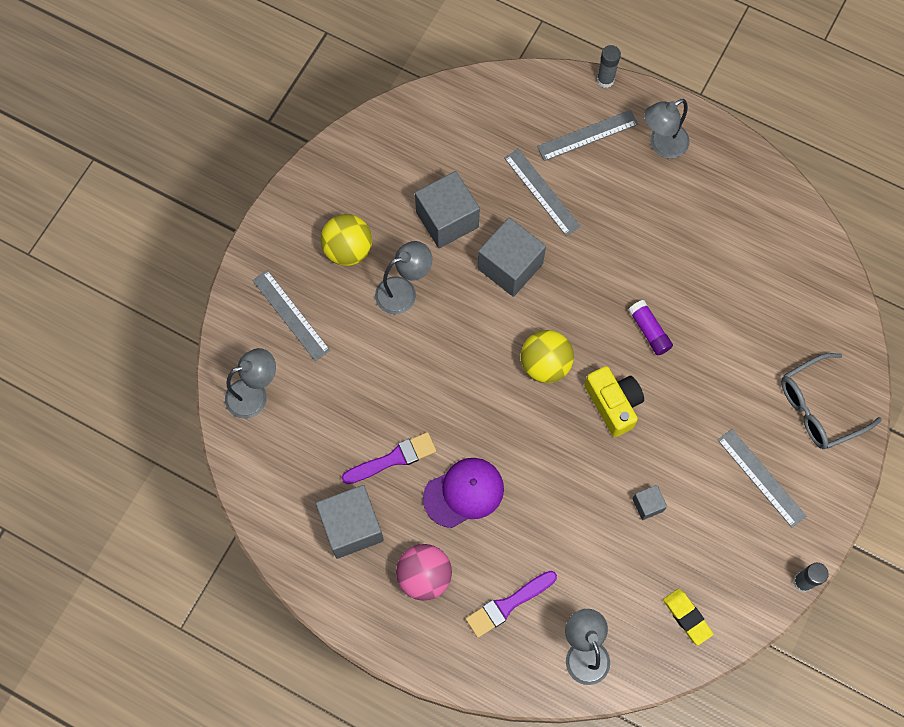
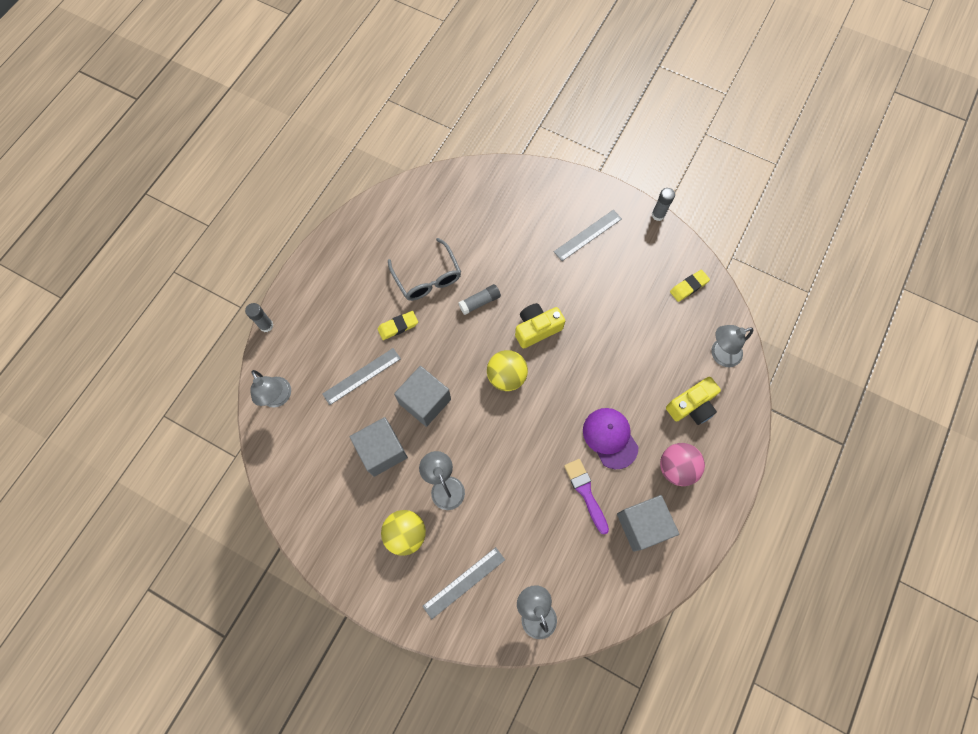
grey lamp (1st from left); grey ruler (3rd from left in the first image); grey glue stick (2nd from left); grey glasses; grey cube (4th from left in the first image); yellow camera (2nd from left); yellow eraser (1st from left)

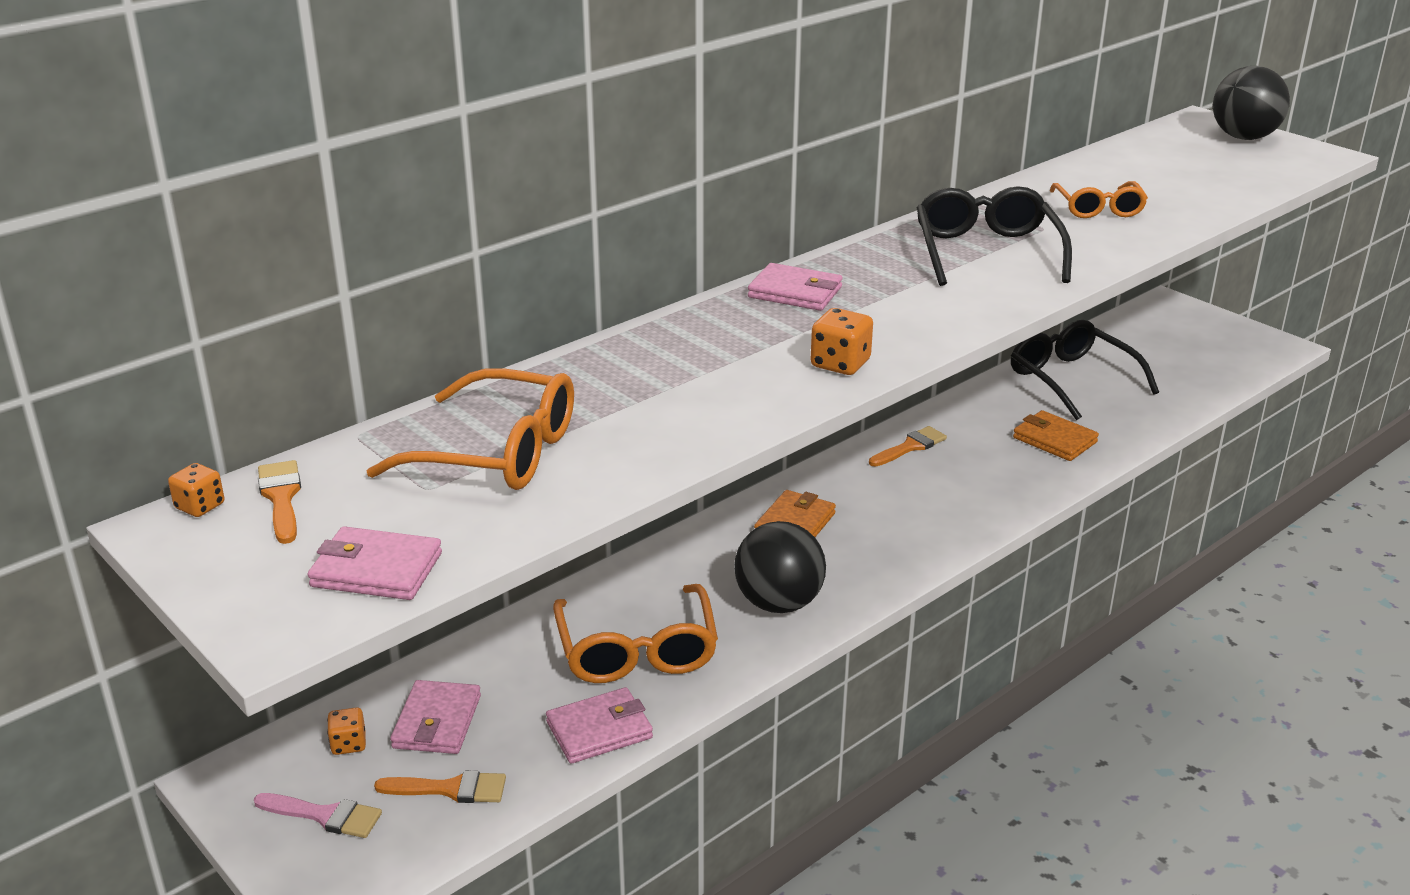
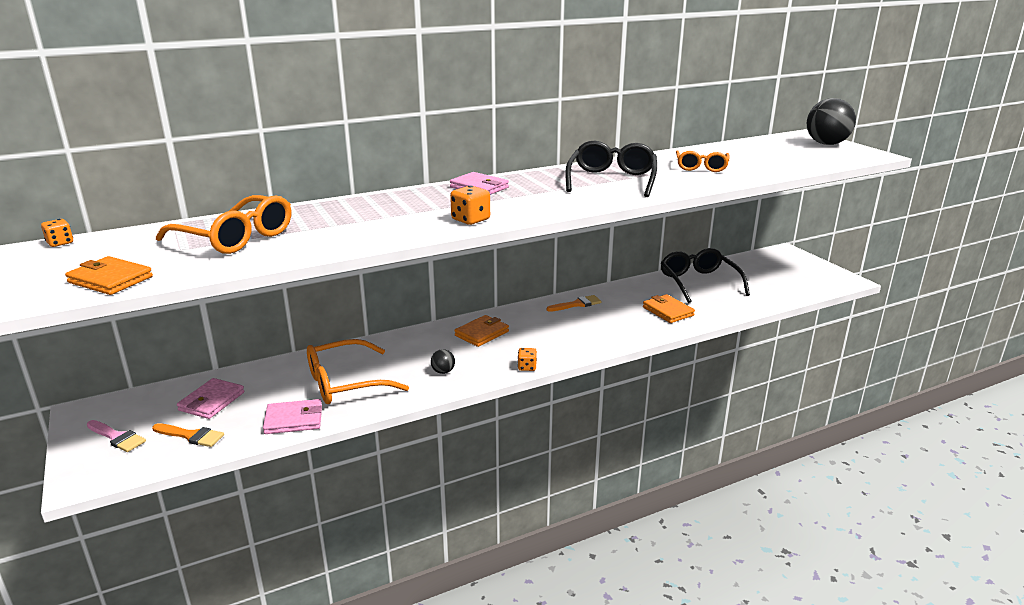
orange brush (1st from left in the first image); black ball (1st from left); orange wallet (1st from left); orange glasses (2nd from left); orange dice (3rd from left)

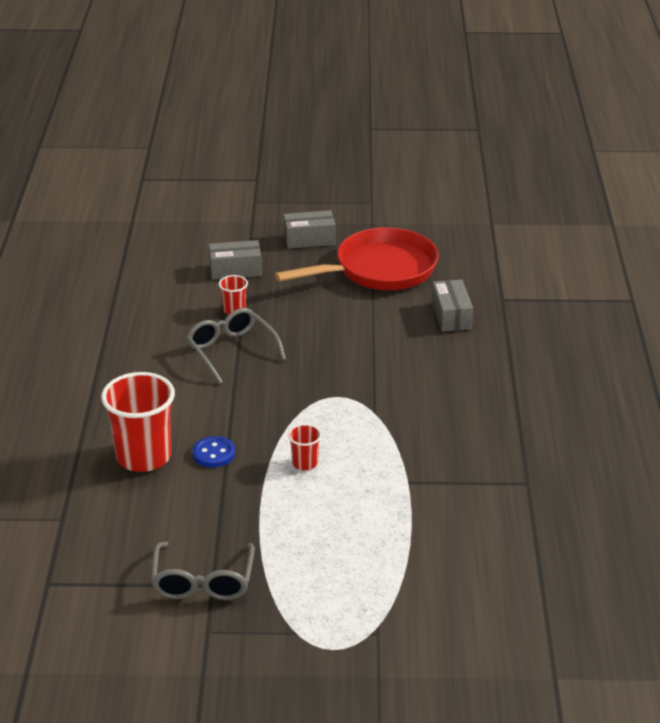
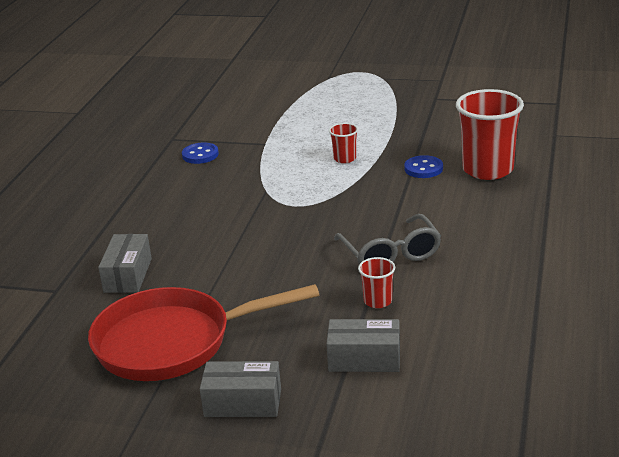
grey glasses (1st from left in the first image); blue button (1st from left)

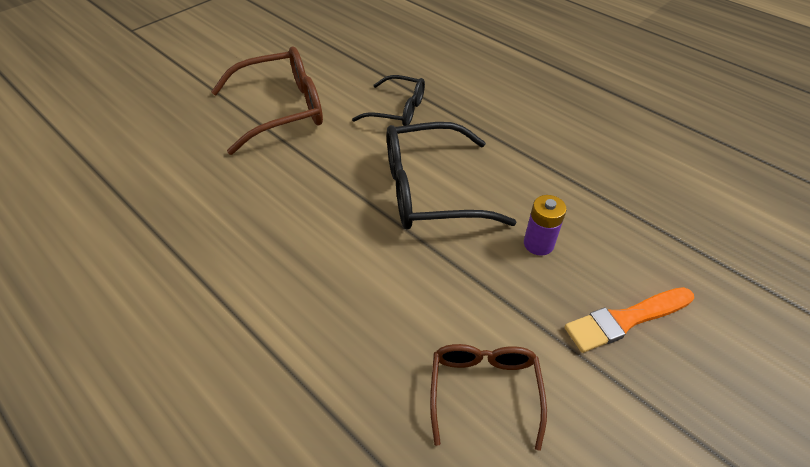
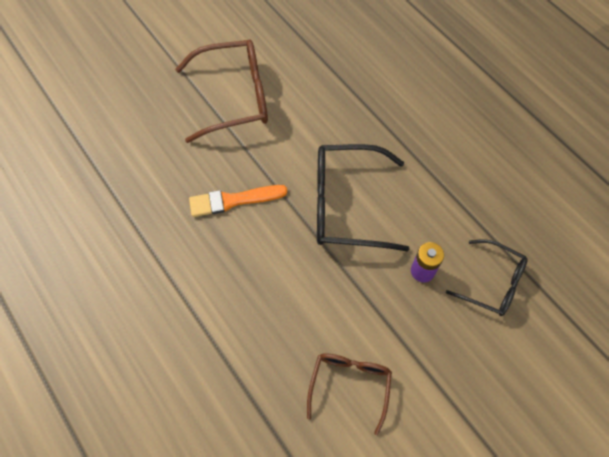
black glasses (2nd from left); orange brush

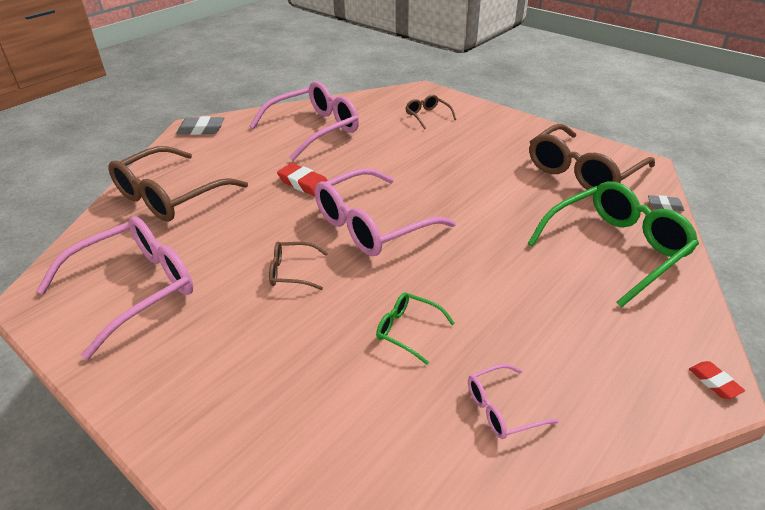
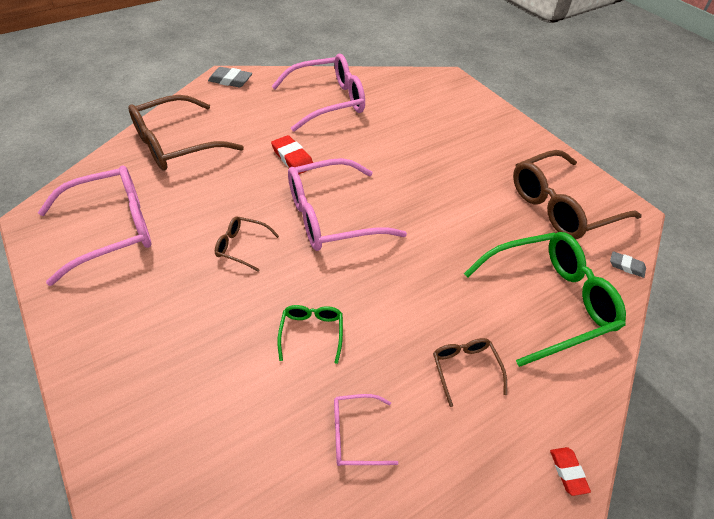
brown glasses (3rd from left); green glasses (1st from left)

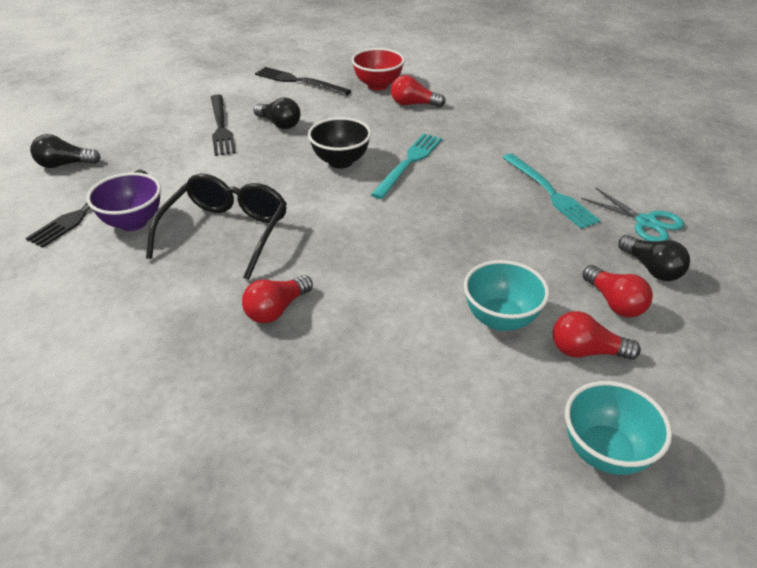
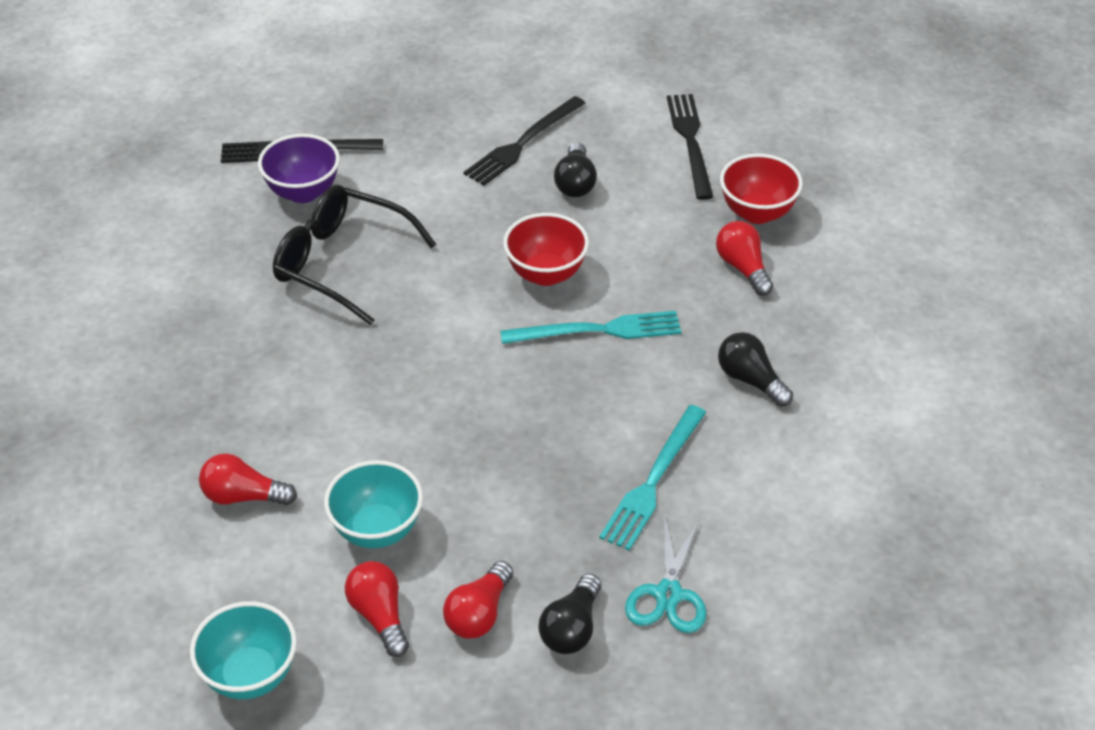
red bowl (1st from left); black light bulb (3rd from left); black glasses; red light bulb (1st from left)

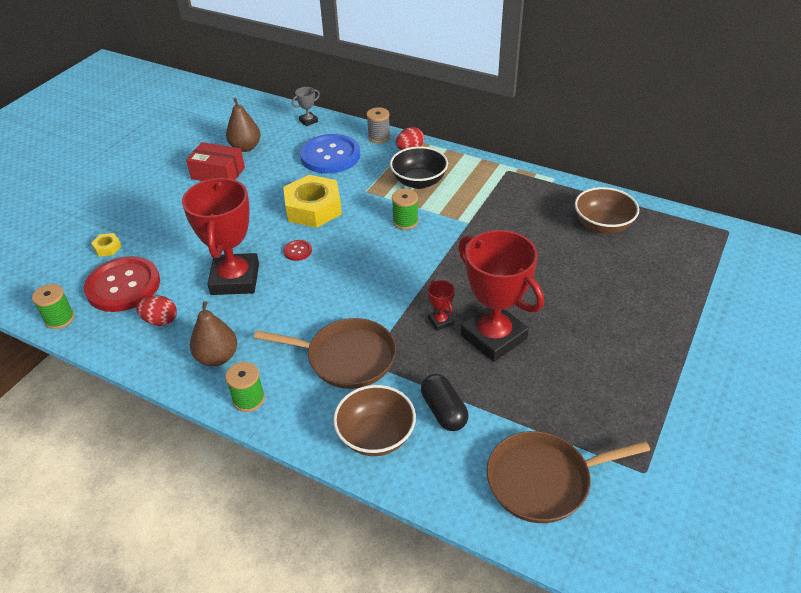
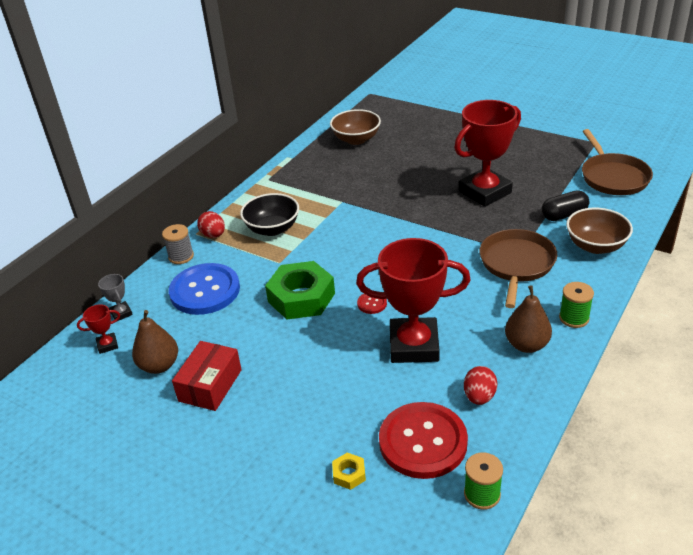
green nut; green spool (3rd from left in the first image); red trophy (1st from left)

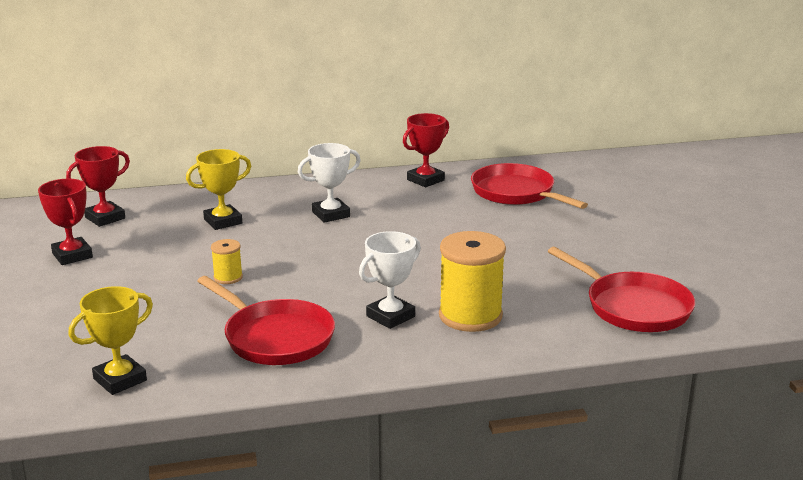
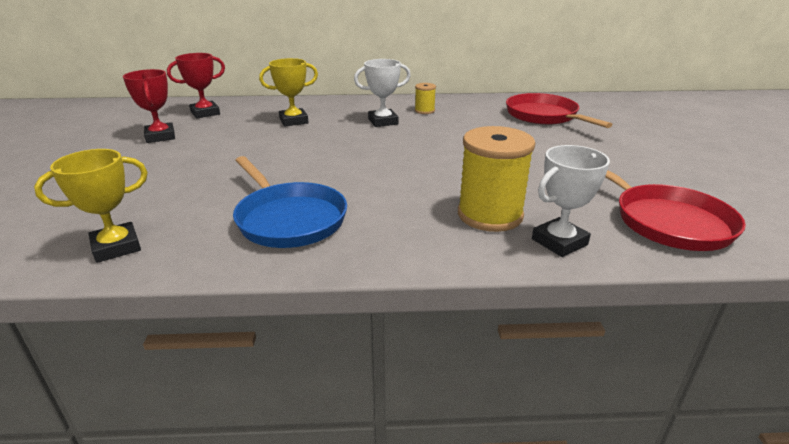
red trophy (3rd from left in the first image); white trophy (2nd from left); yellow spool (1st from left); blue pan

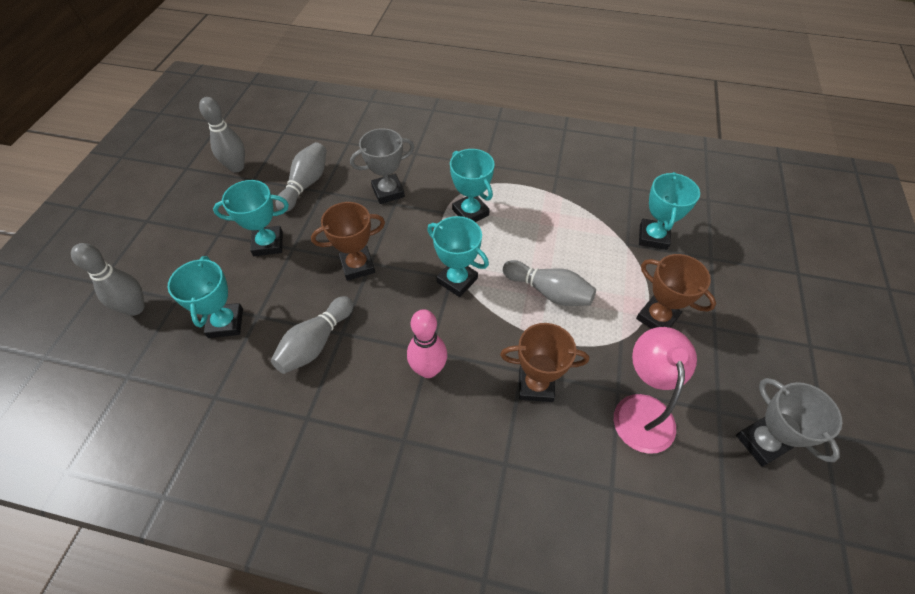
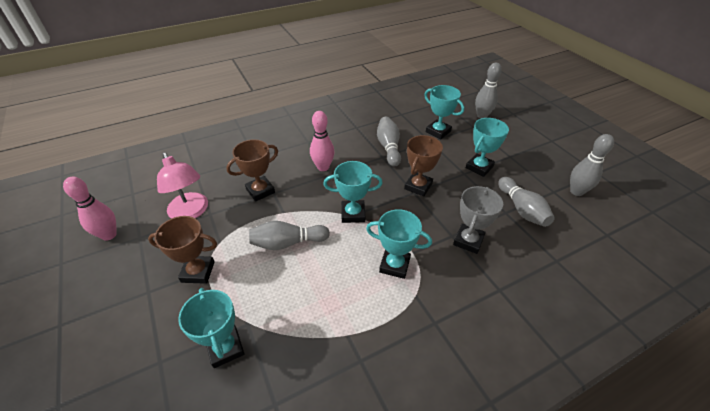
pink bowling pin (1st from left)

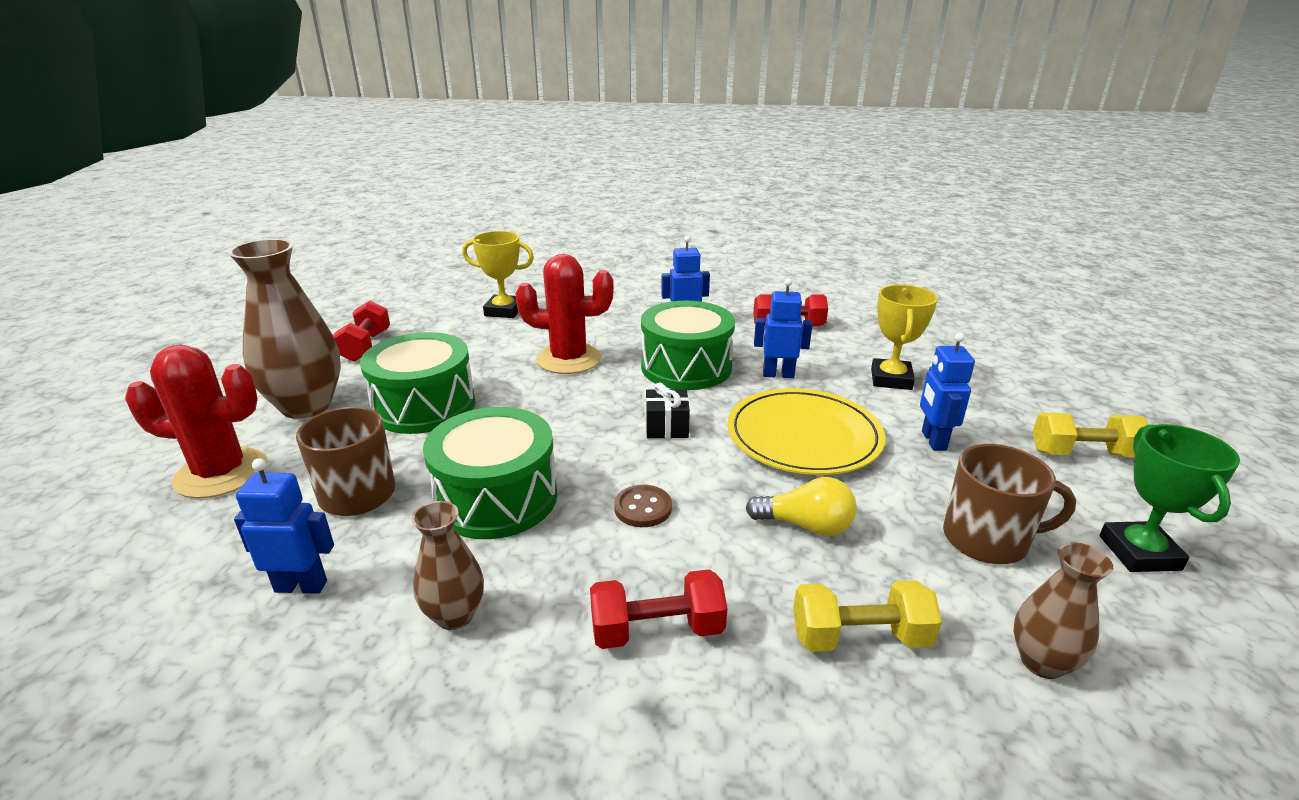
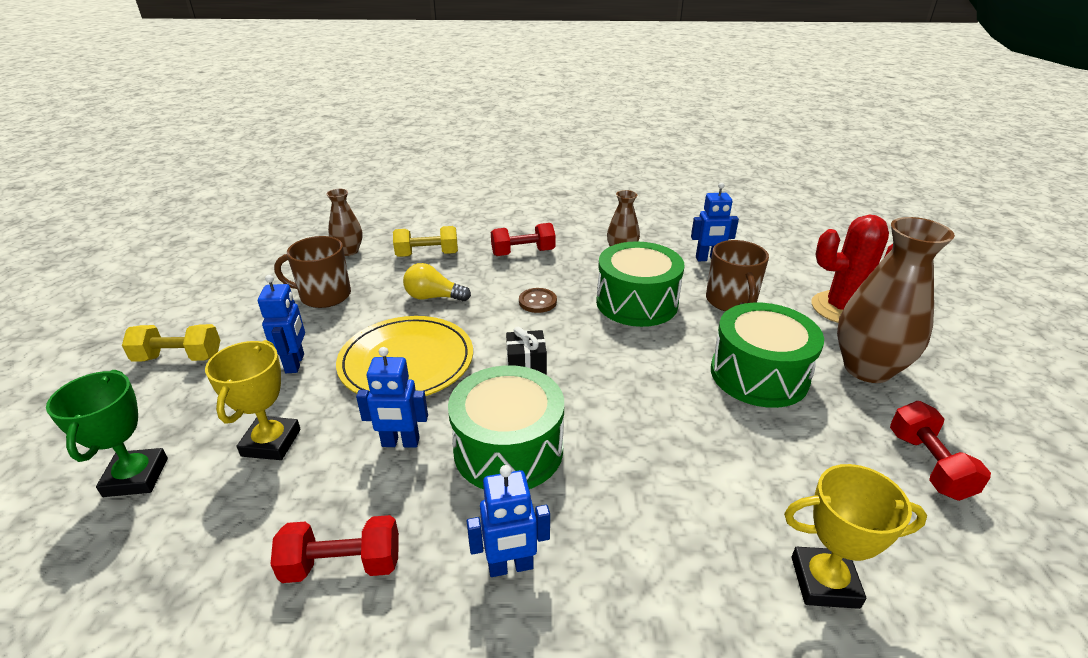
red cactus (2nd from left in the first image); green trophy

